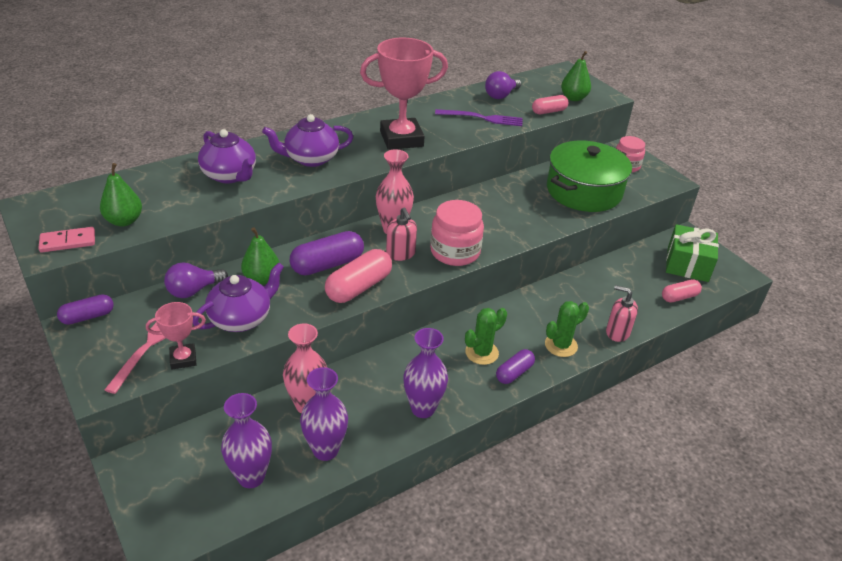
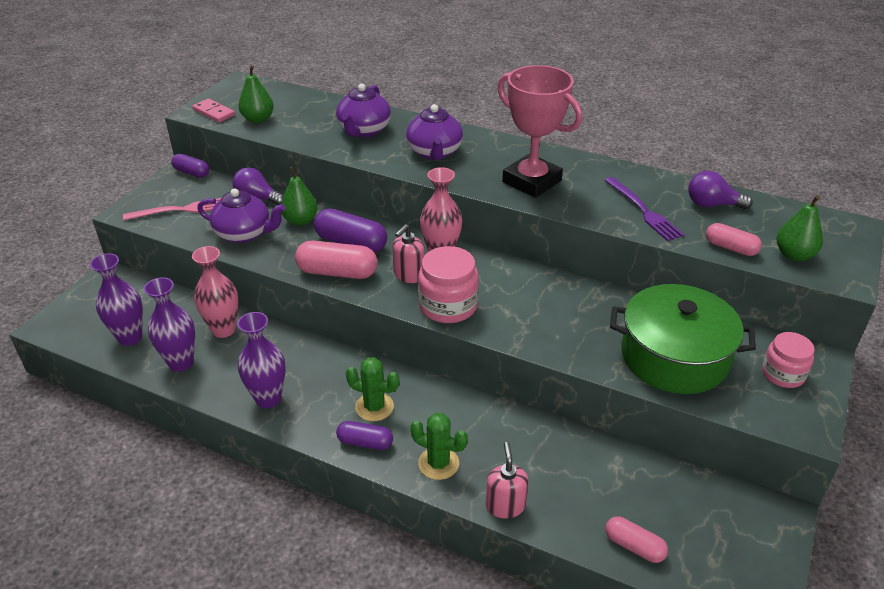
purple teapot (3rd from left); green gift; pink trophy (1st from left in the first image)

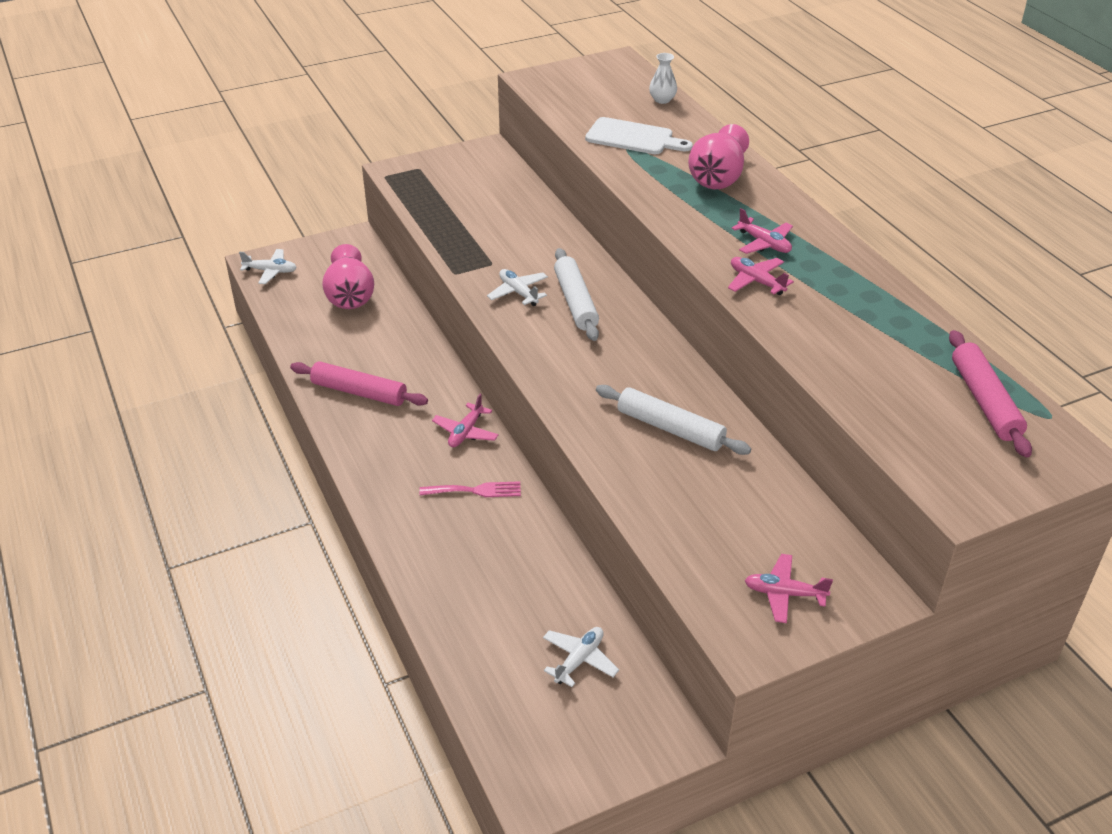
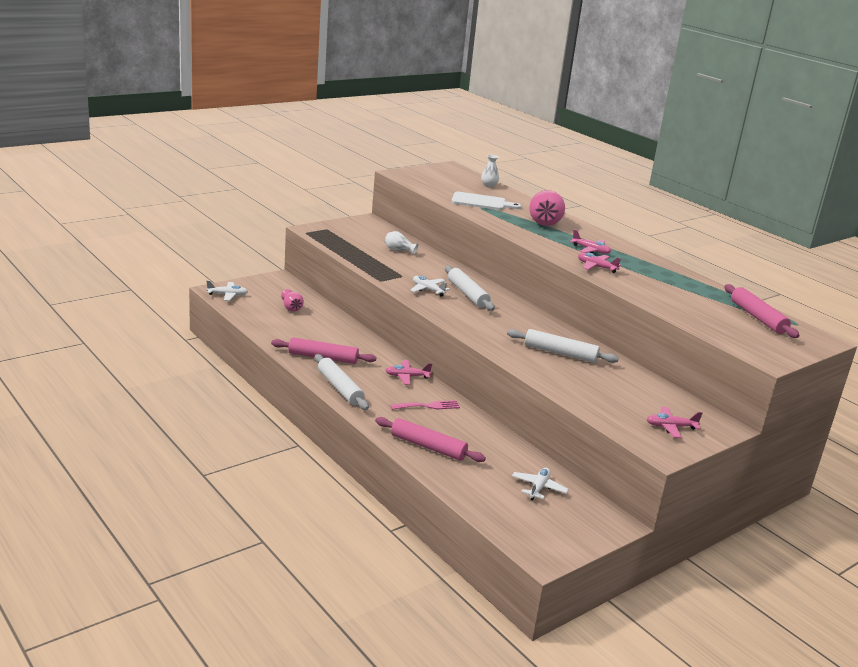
pink vase (1st from left); pink plane (1st from left); white vase (1st from left); white rolling pin (1st from left); pink rolling pin (2nd from left)

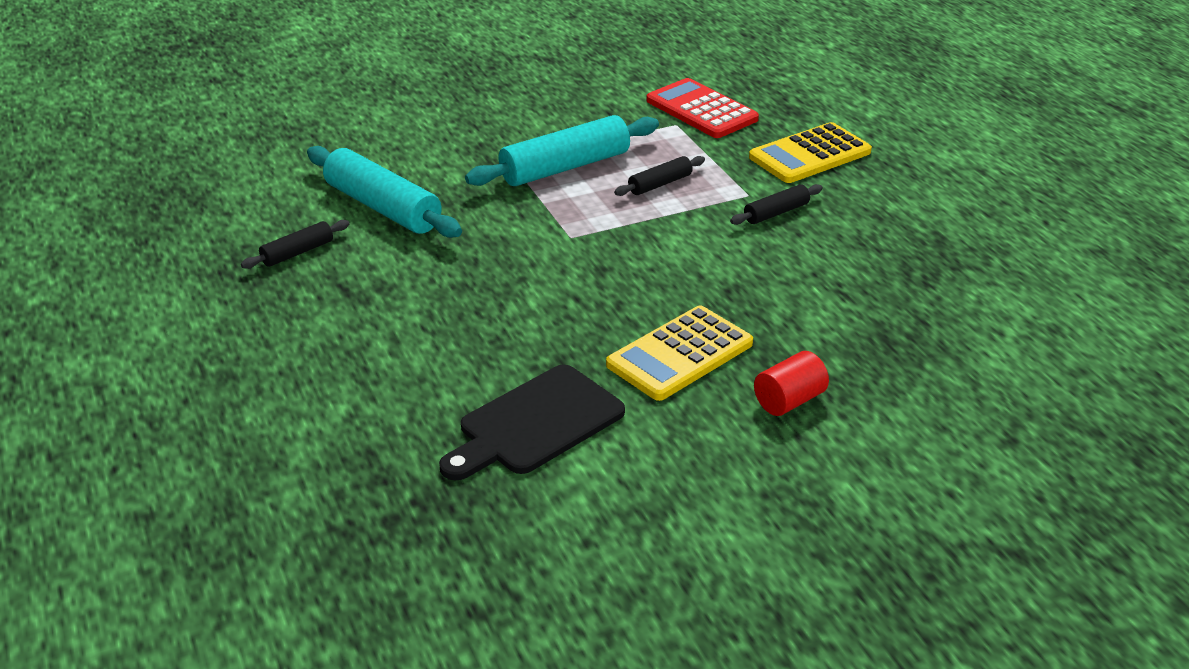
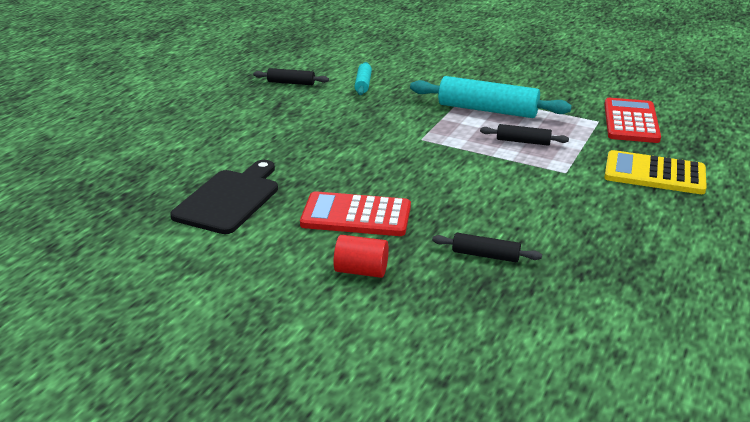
turquoise rolling pin (1st from left); black rolling pin (2nd from left); red calculator (1st from left); black cutting board

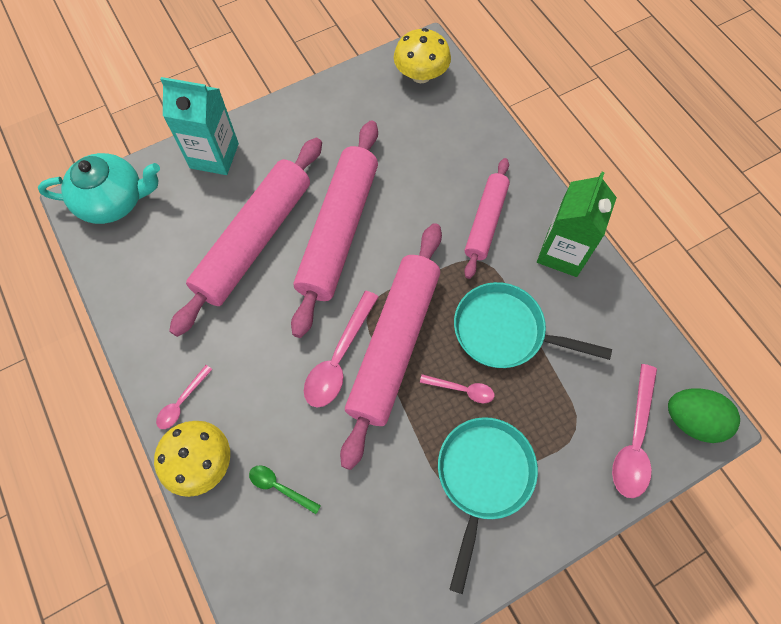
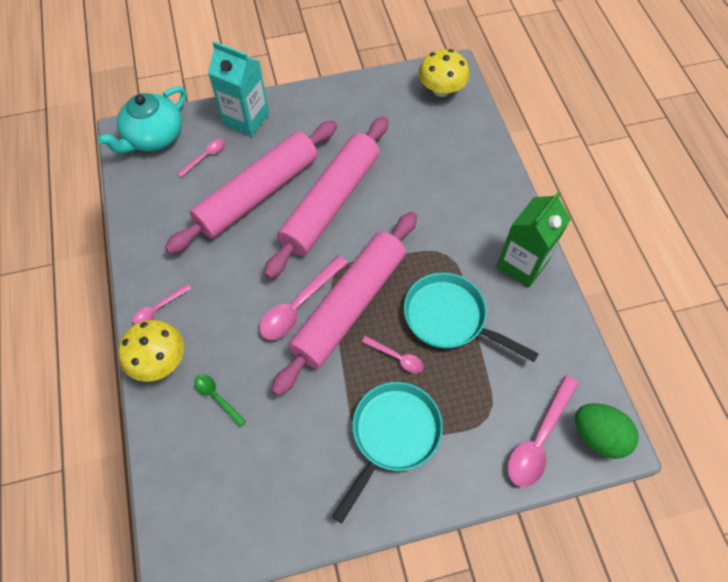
turquoise teapot; pink rolling pin (4th from left in the first image); pink spoon (2nd from left)

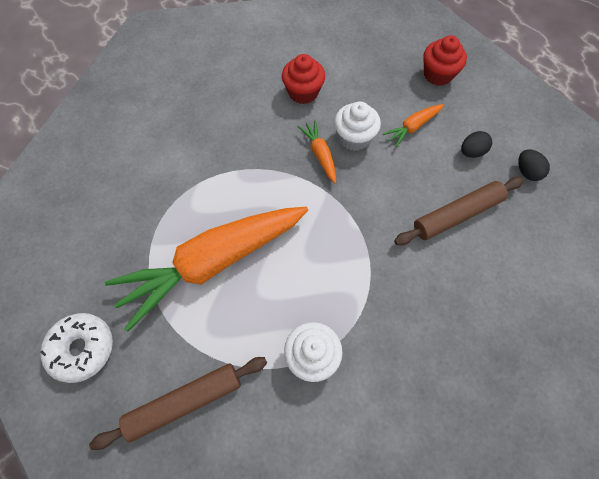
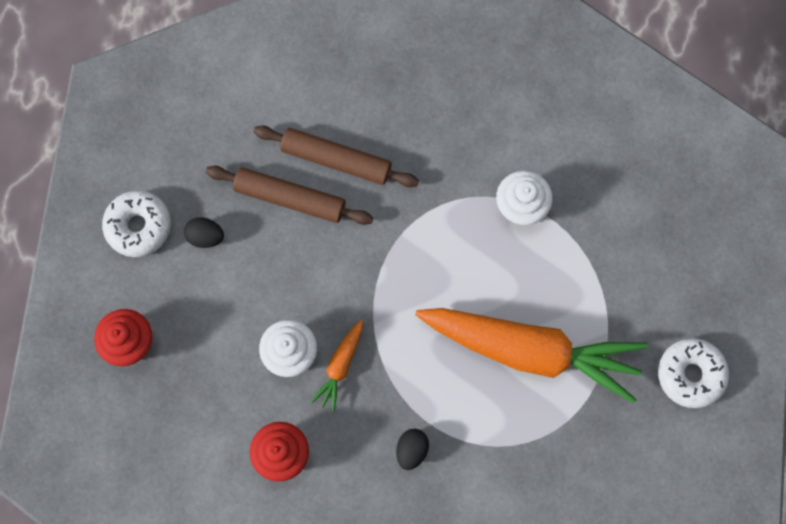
orange carrot (3rd from left in the first image); black egg (2nd from left); brown rolling pin (2nd from left); white donut (1st from left)

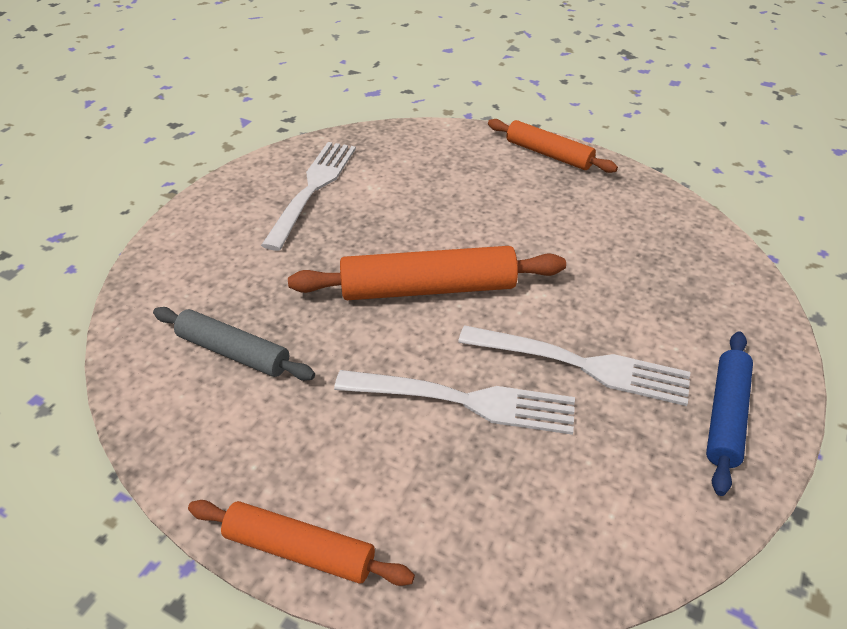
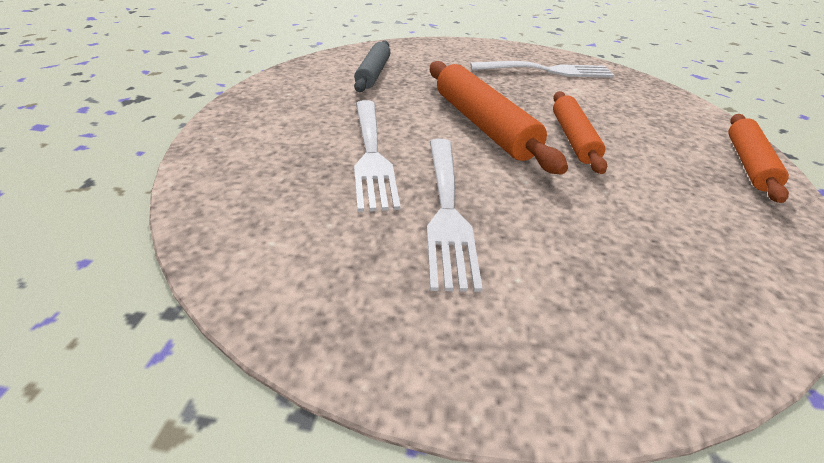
blue rolling pin; orange rolling pin (2nd from left)

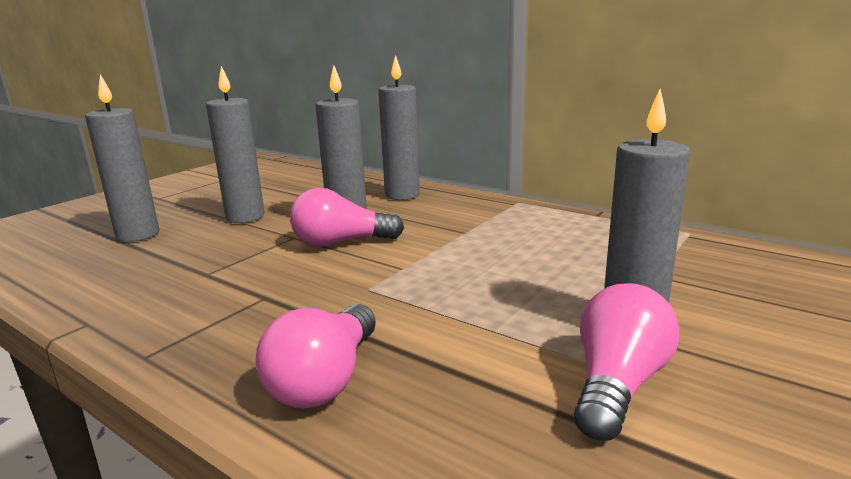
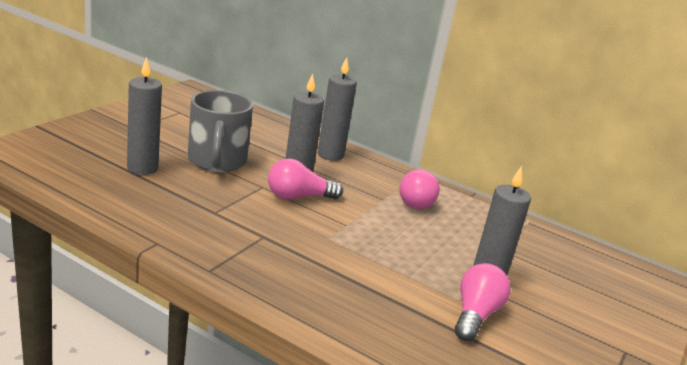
grey mug; pink light bulb (2nd from left)

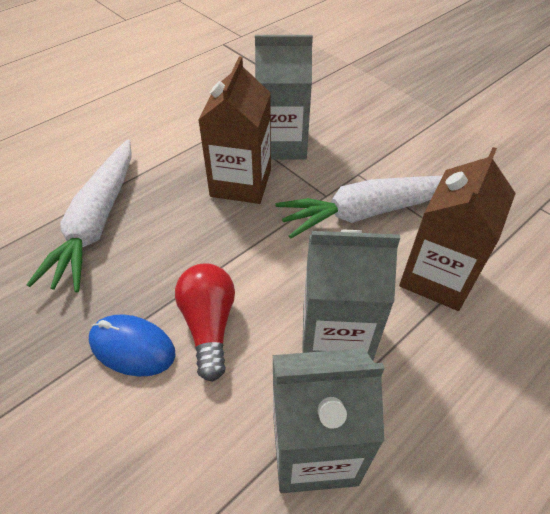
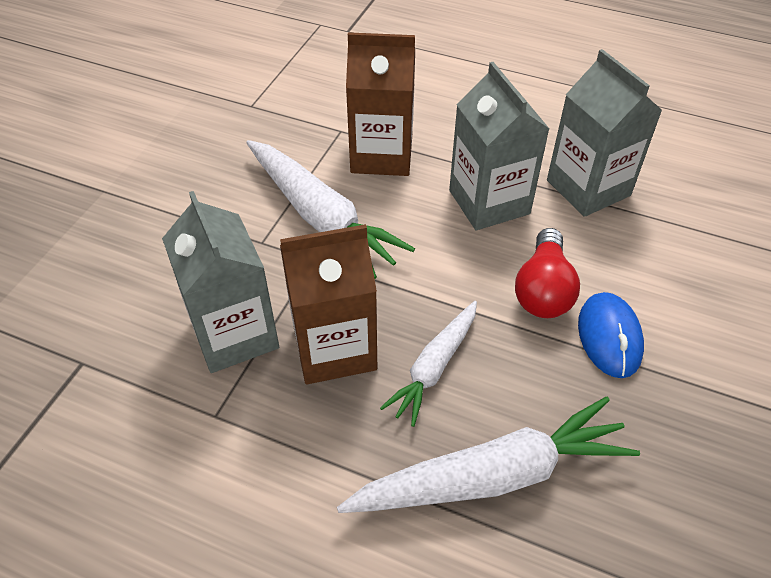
red light bulb; white carrot (2nd from left)

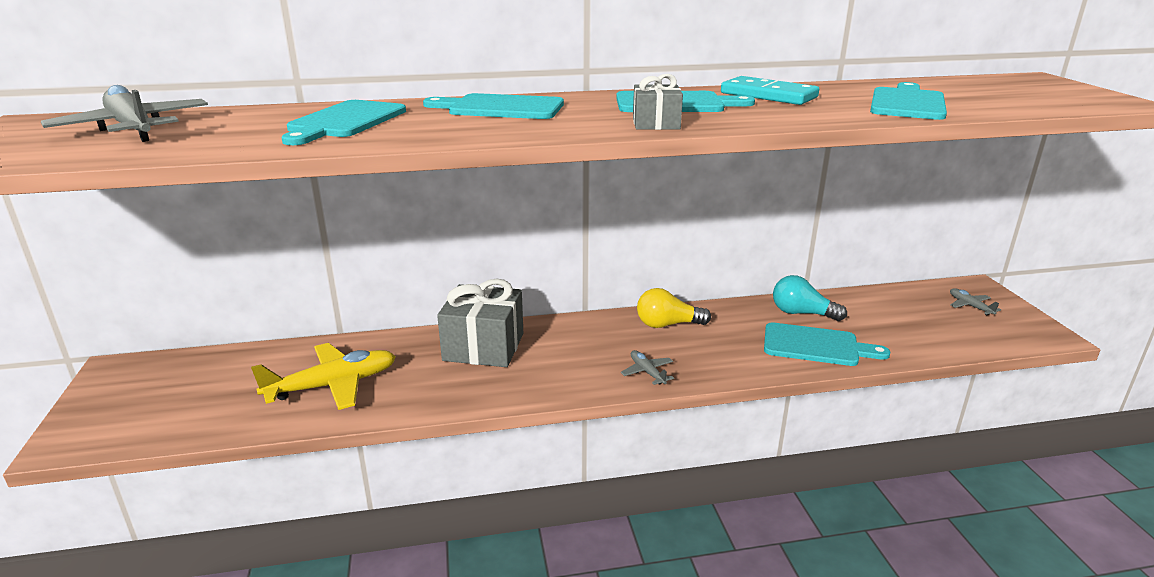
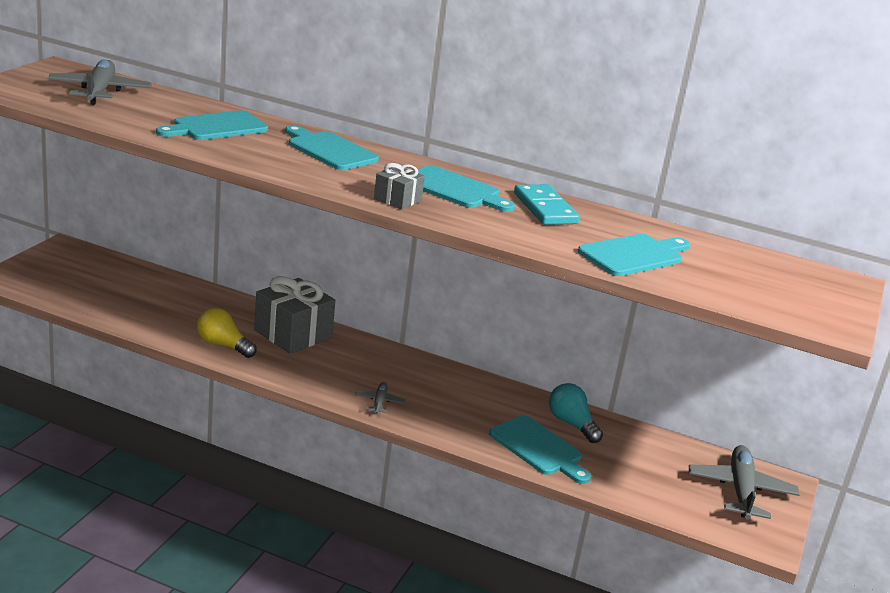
yellow light bulb; grey plane (3rd from left); yellow plane

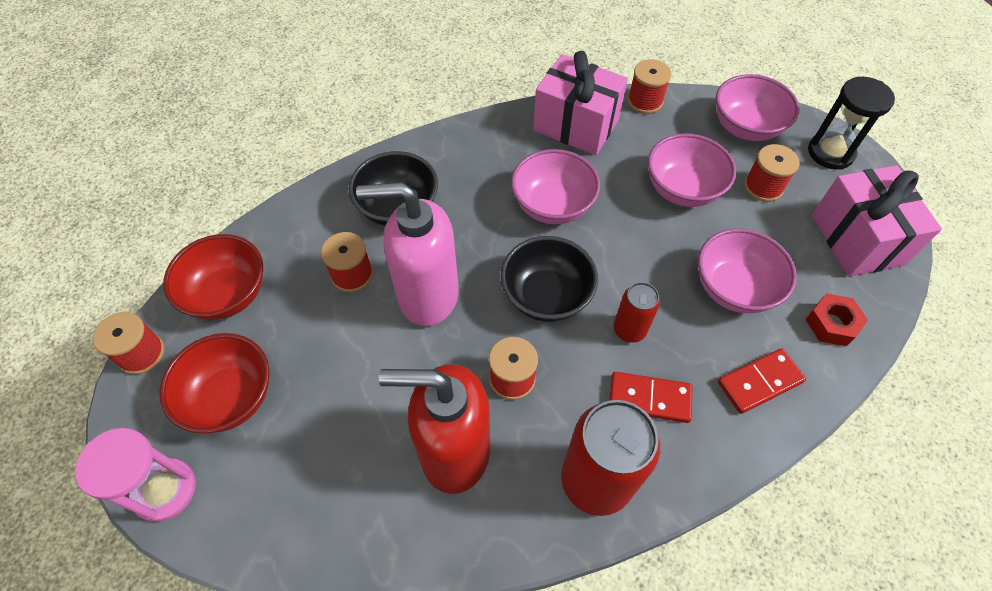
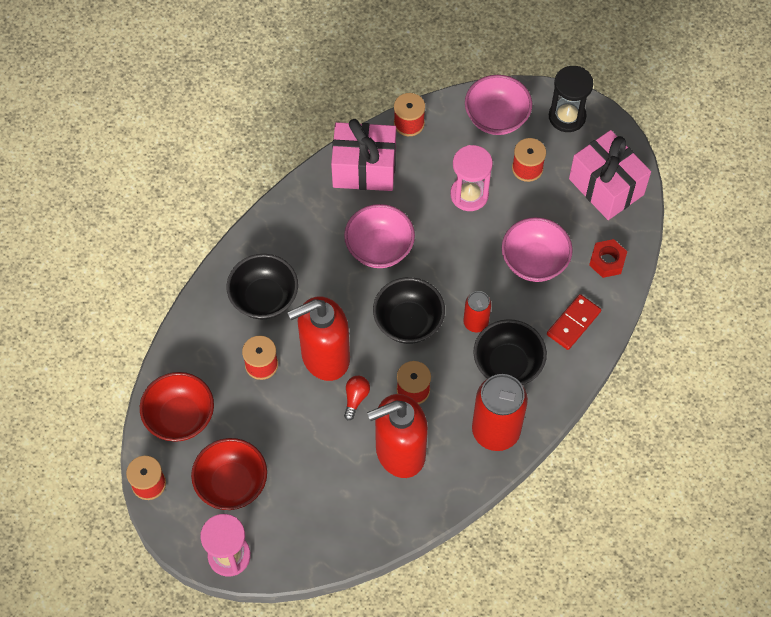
pink hourglass (2nd from left); red soap dispenser (1st from left); black bowl (3rd from left); red light bulb

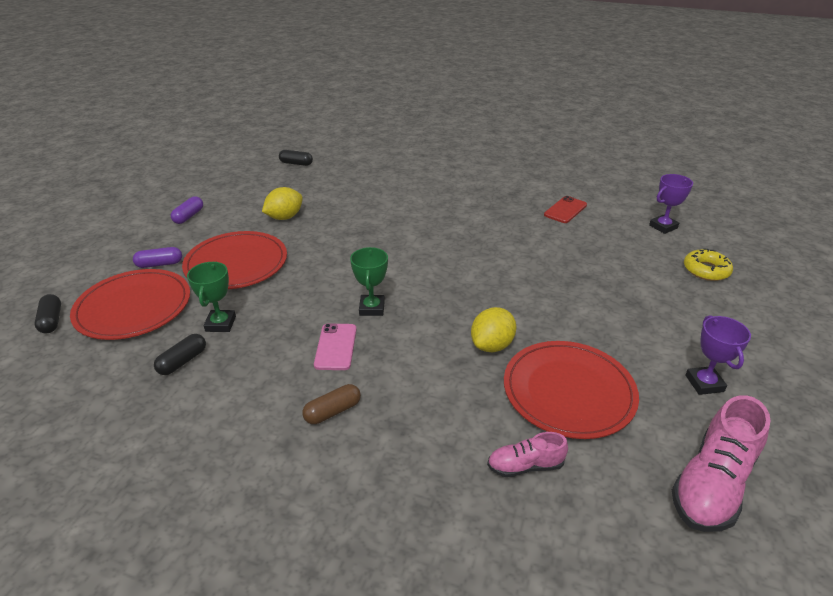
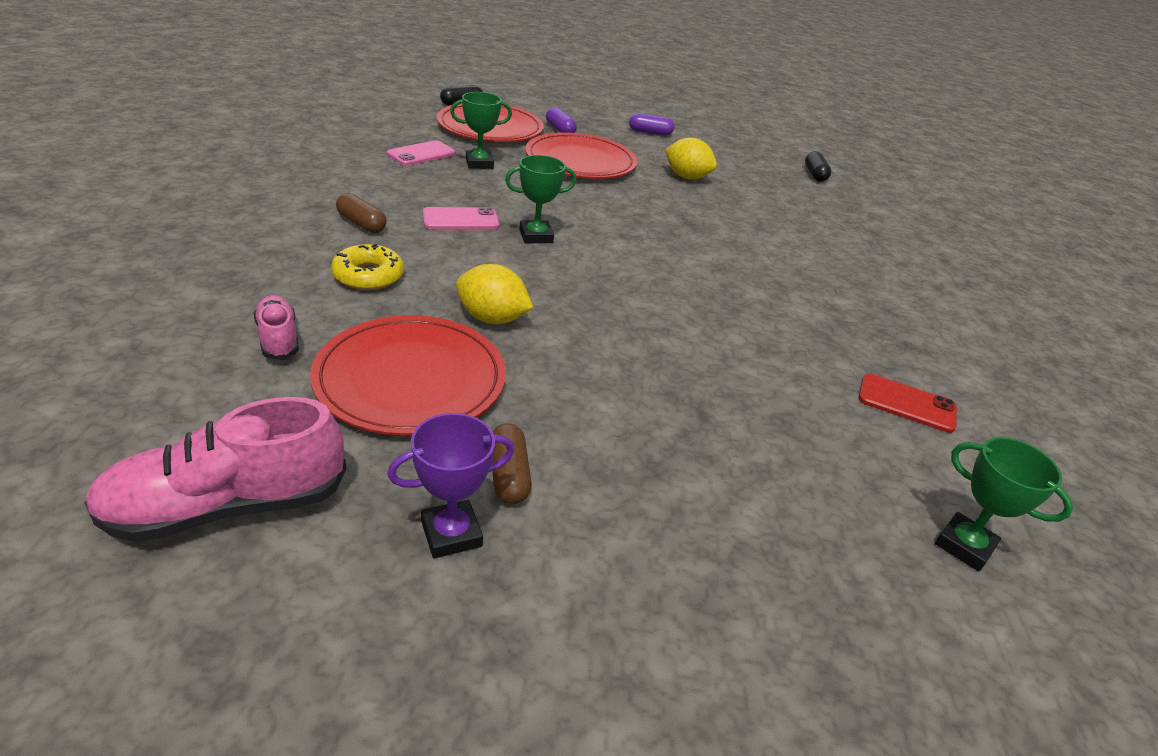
green trophy (3rd from left); yellow donut; pink phone (1st from left); pink shoe (1st from left); brown capsule (2nd from left)

